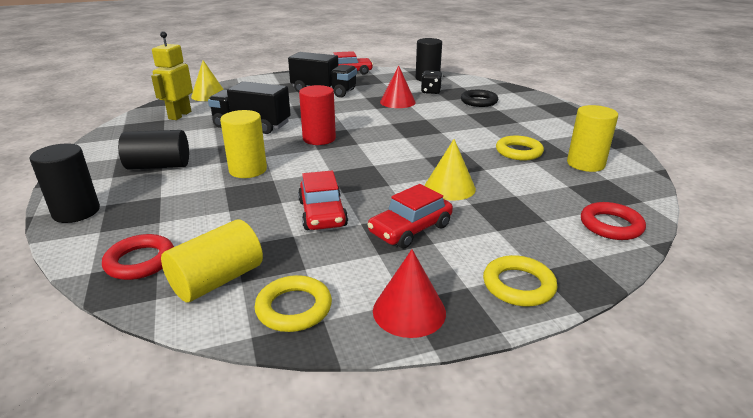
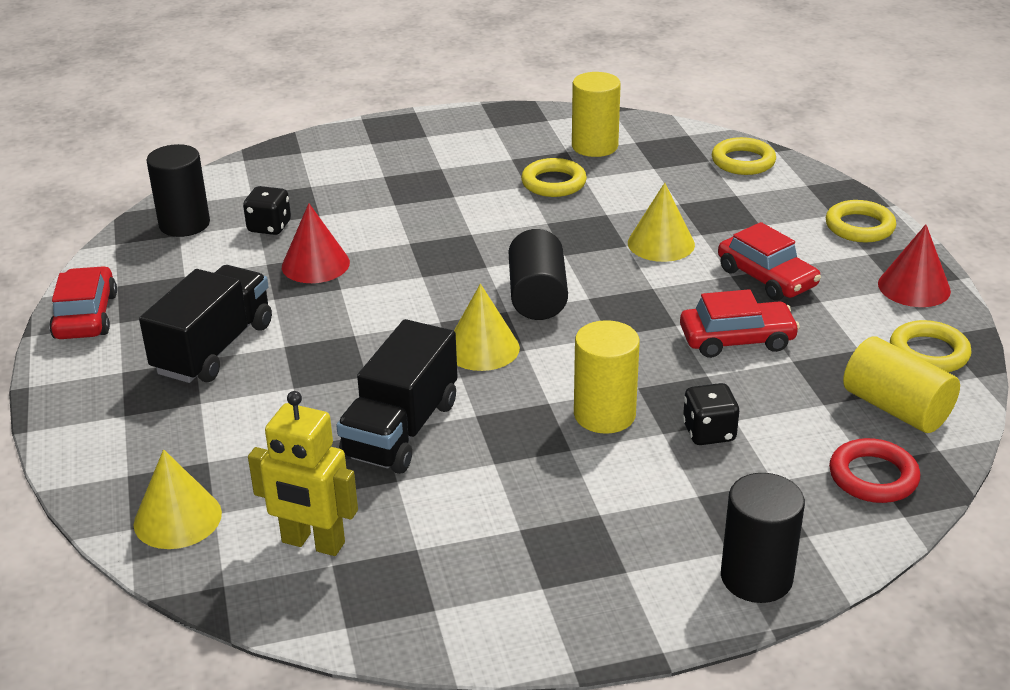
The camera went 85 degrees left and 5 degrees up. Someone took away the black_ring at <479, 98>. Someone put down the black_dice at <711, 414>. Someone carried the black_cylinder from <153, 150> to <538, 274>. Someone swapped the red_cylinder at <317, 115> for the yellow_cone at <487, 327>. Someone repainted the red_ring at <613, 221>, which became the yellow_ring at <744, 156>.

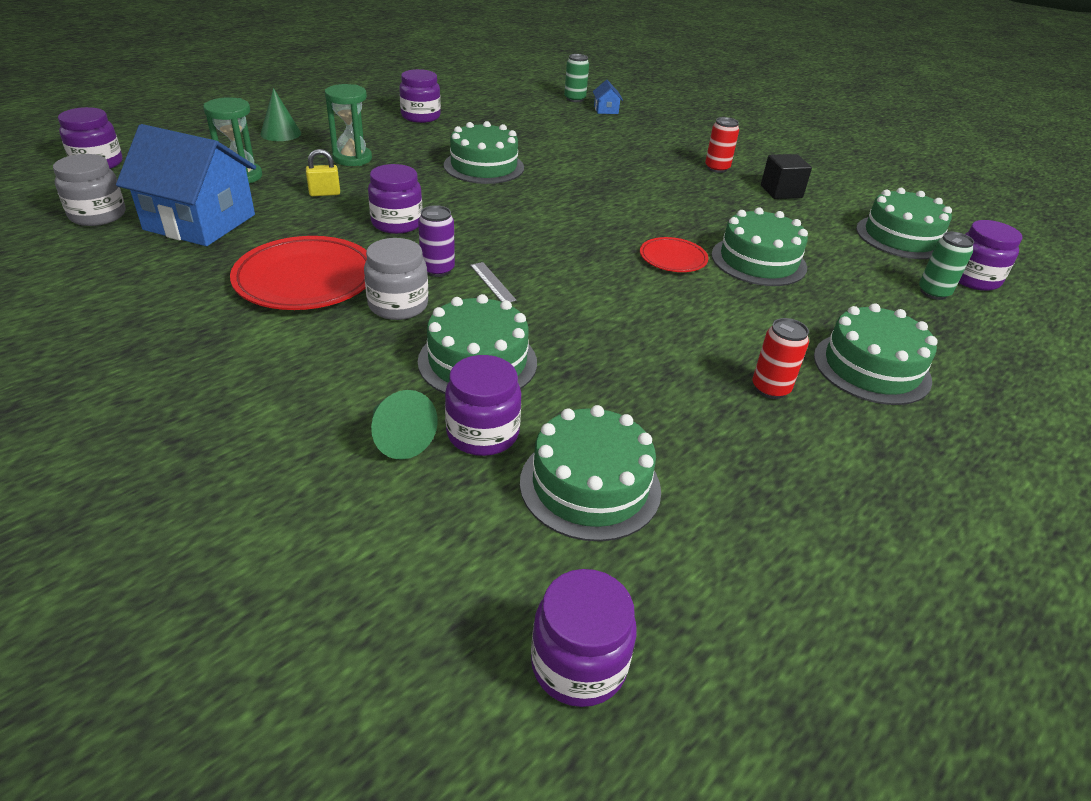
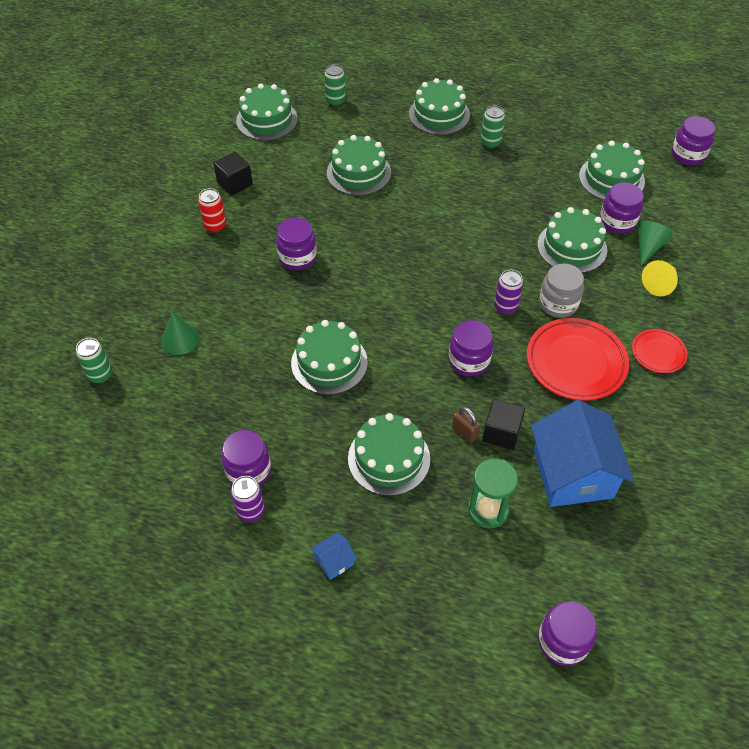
The camera went 115 degrees left and 15 degrees up. Someone took away the grey_jar at <89, 190>. Someone took away the grey_ruler at <493, 282>. Someone put down the purple_can at <248, 499>. Someone put down the black_cube at <503, 424>. Someone put down the yellow_cone at <660, 278>. Someone carried the green_cone from <280, 114> to <180, 333>. Someone carried the blue_house from <608, 97> to <333, 556>. Someone carried the red_plate from <674, 254> to <660, 351>. Someone carried the purple_jar from <990, 255> to <296, 244>. Someone swapped the green_hourglass at <348, 125> for the green_cake at <389, 454>. Someone repainted the yellow_padlock at <323, 172>, which became the brown_padlock at <466, 424>. Someone repainted the red_can at <780, 358>, which became the green_can at <493, 127>.

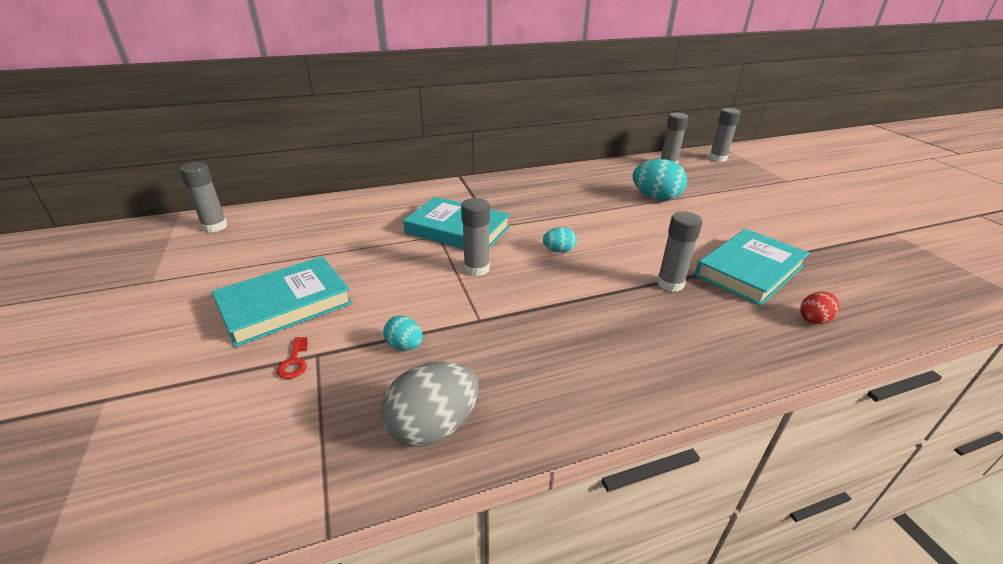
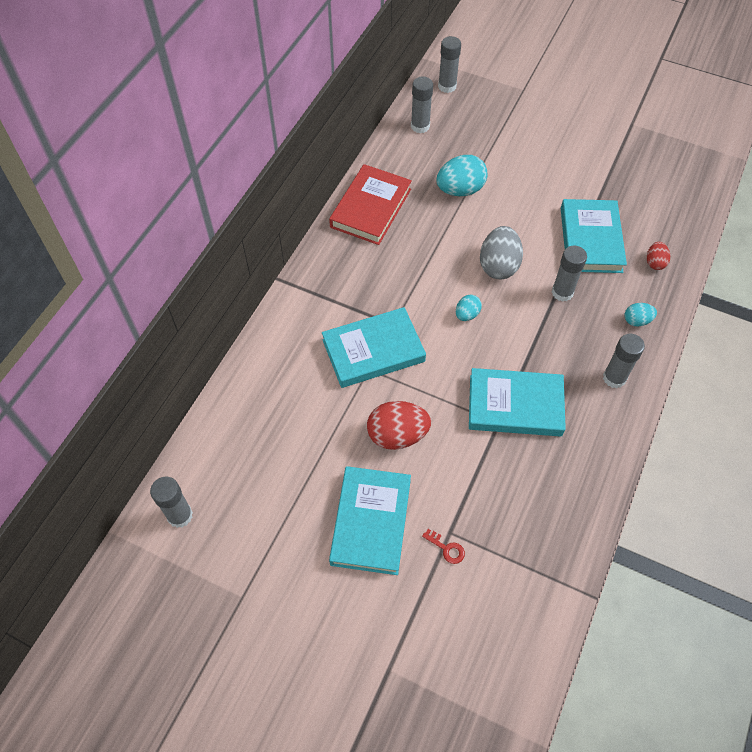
The camera went 45 degrees left and 25 degrees up. Someone put down the red_book at <370, 204>. Someone put down the red_egg at <399, 425>. Someone put down the turquoise_book at <517, 402>. Someone carried the grey_egg from <430, 404> to <501, 252>. Someone carried the turquoise_egg from <403, 333> to <640, 314>. Someone carried the grey_glue_stick from <475, 237> to <624, 361>.

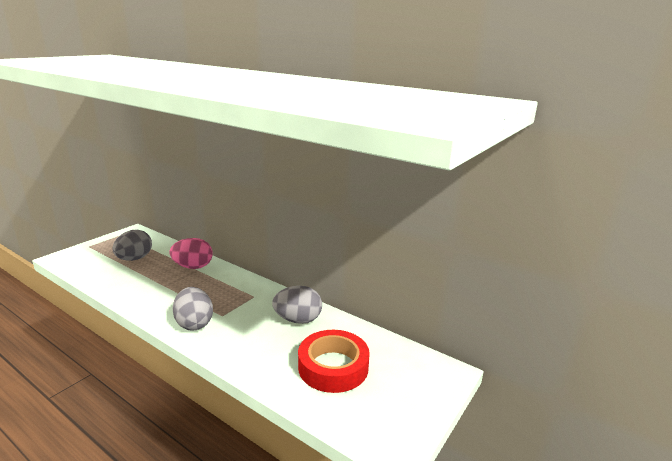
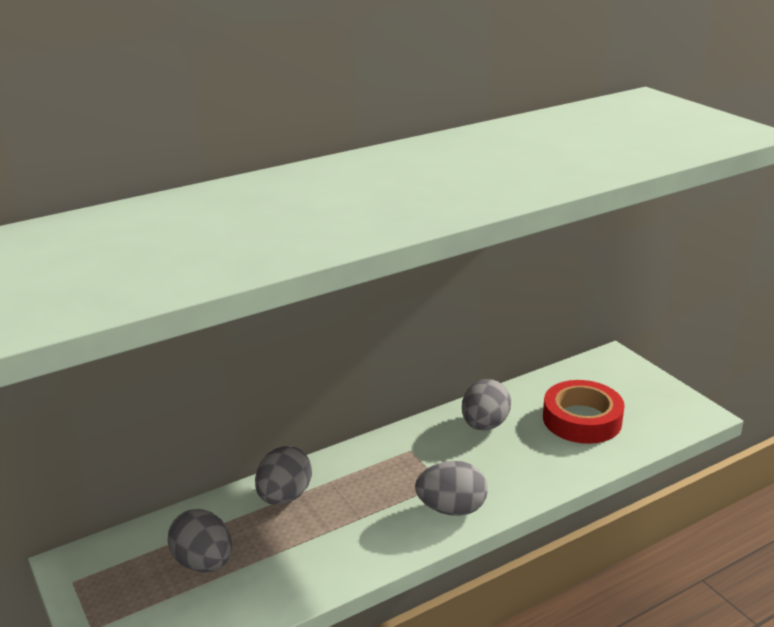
The camera went 65 degrees left and 5 degrees up. Someone repainted the pink_egg at <191, 253>, which became the grey_egg at <283, 475>.

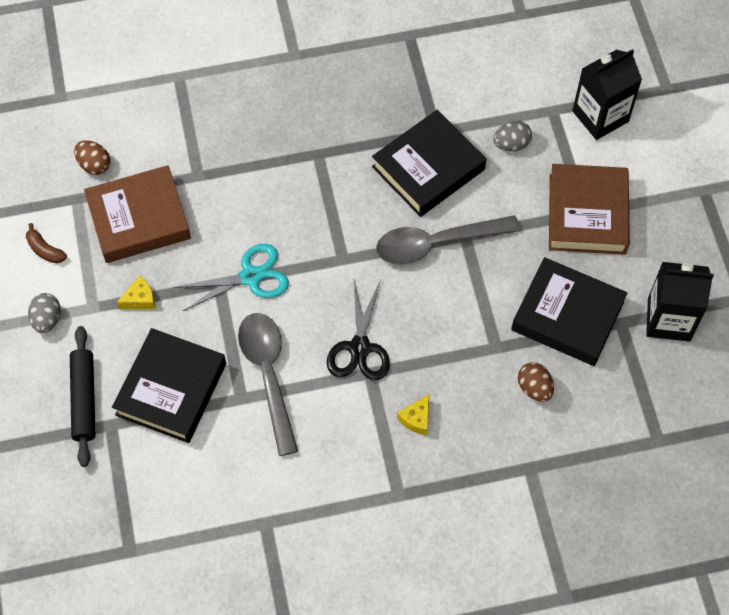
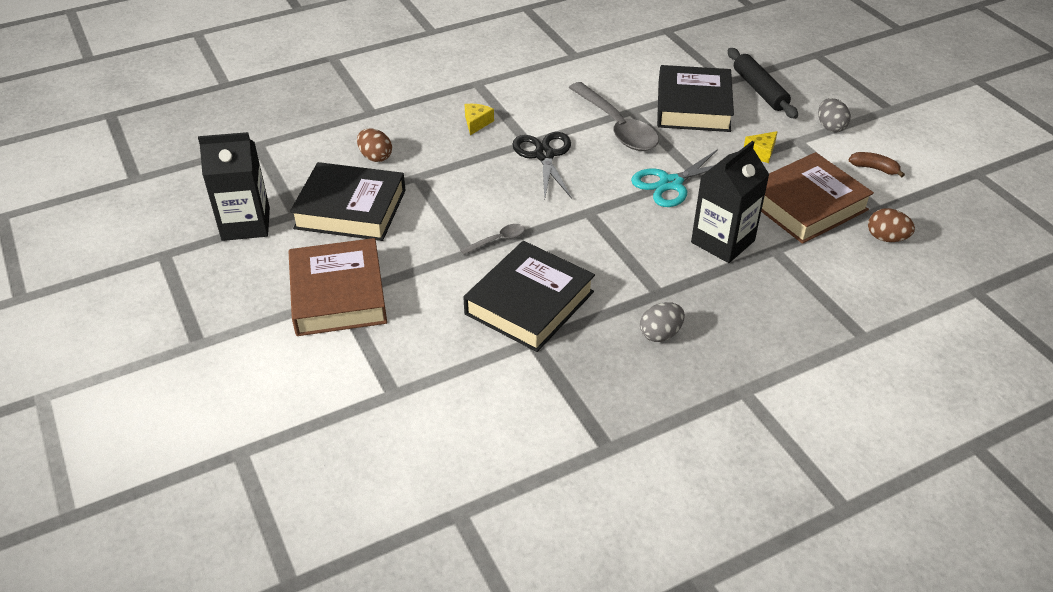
The camera went 165 degrees right and 20 degrees down. Someone carried the grey_egg from <512, 136> to <662, 322>. Someone carried the black_carton from <607, 94> to <730, 202>. Someone scaled the grey_spoon at <448, 240> by 0.45.

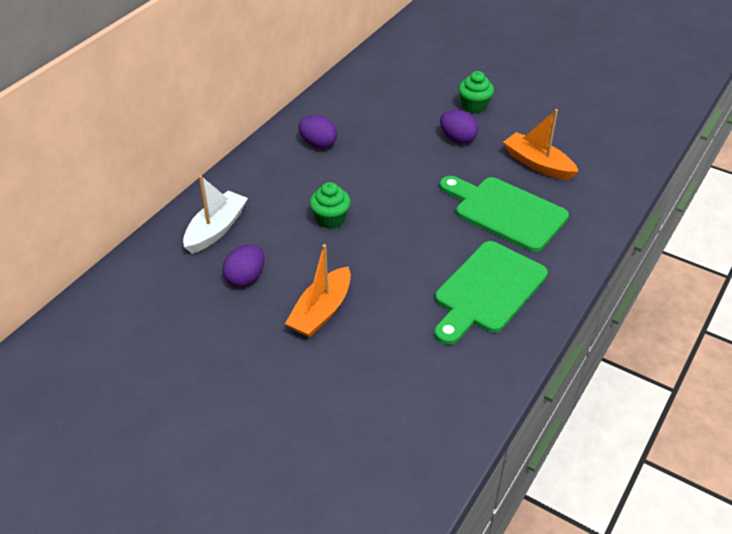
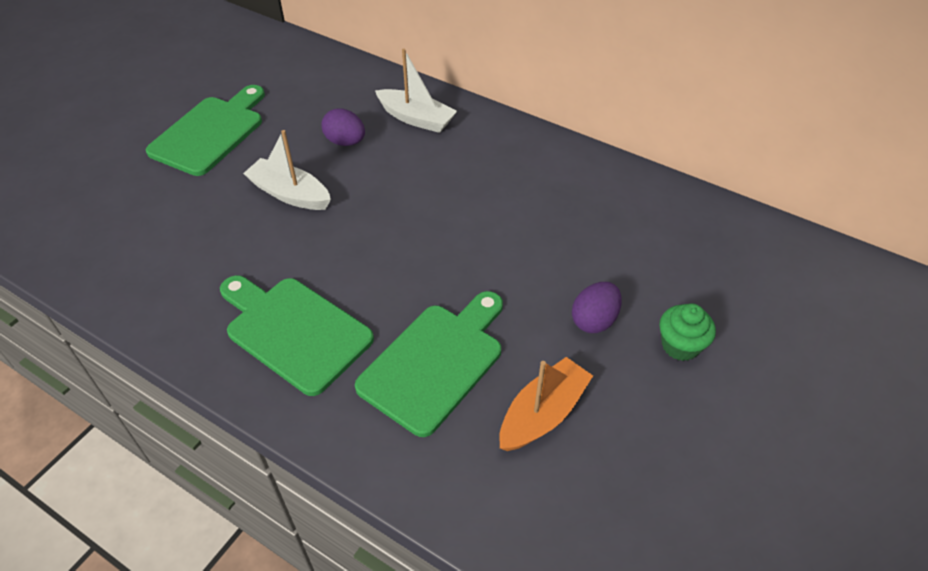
The camera went 90 degrees right and 5 degrees up. Someone took away the purple_egg at <318, 131>. Someone took away the green_cupcake at <330, 205>. Someone put down the green_cutting_board at <205, 130>. Someone repainted the orange_boat at <318, 291>, which became the white_boat at <287, 170>.

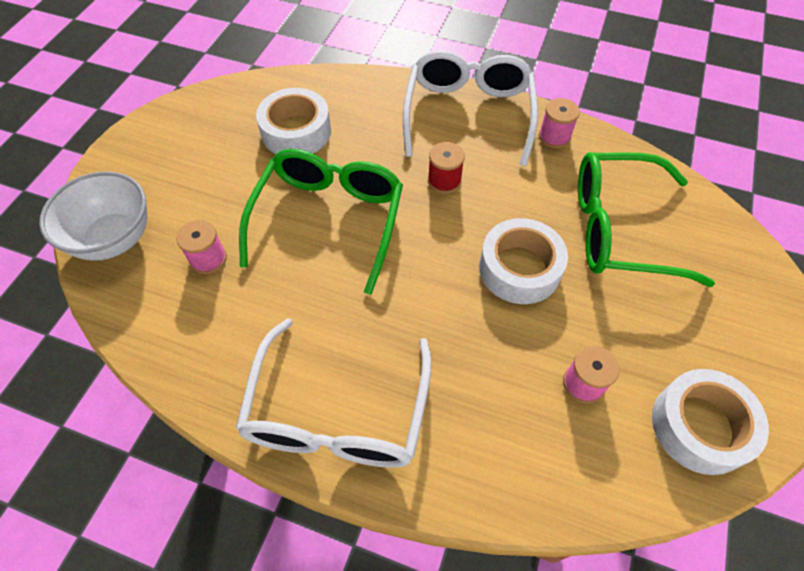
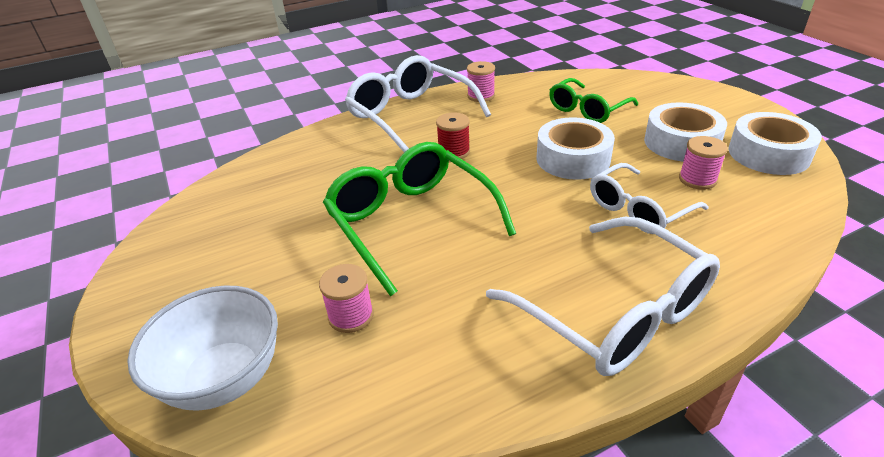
The camera went 45 degrees left and 20 degrees down. Someone put down the white_glasses at <649, 198>. Someone carried the white_tape from <293, 121> to <685, 132>. Someone scaled the green_glasses at <646, 219> by 0.63.

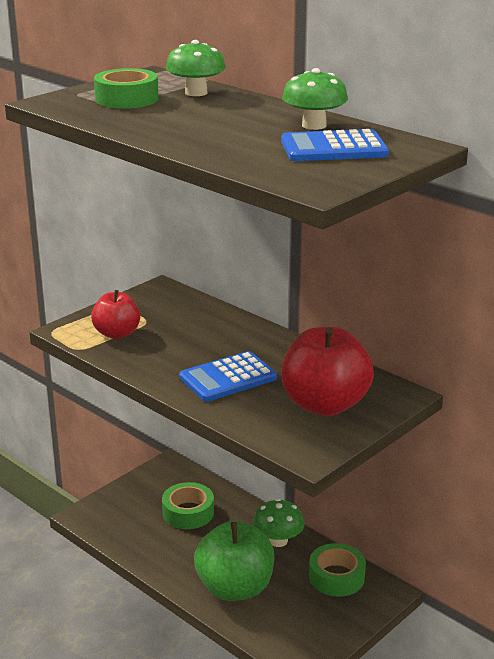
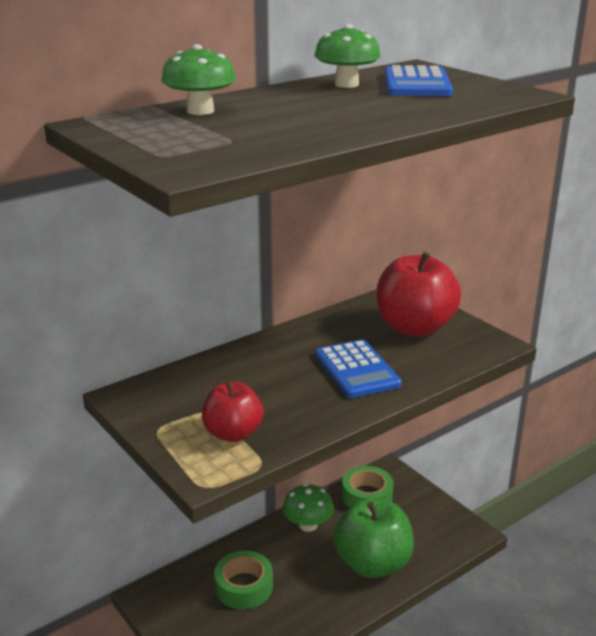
The camera went 80 degrees left and 0 degrees up. Someone took away the green_tape at <126, 88>.

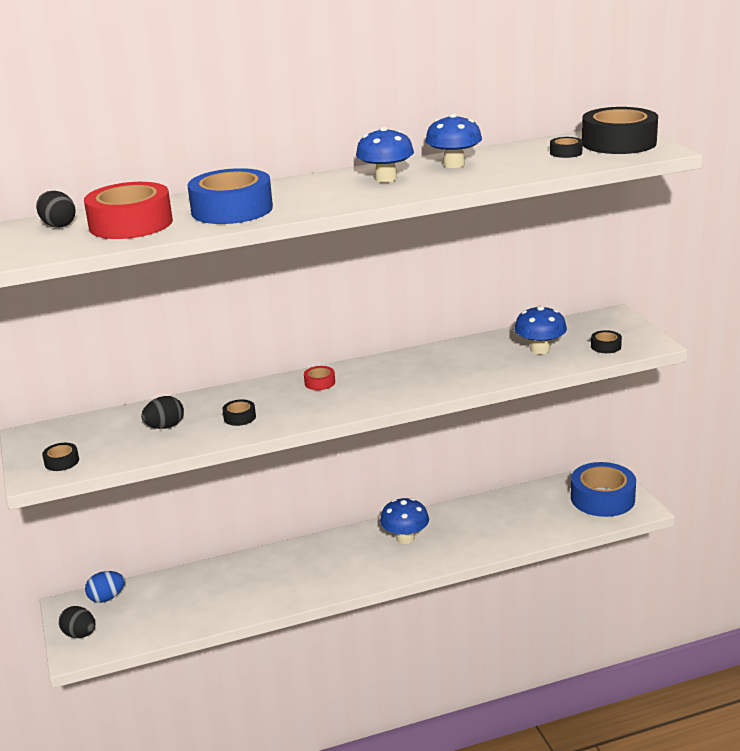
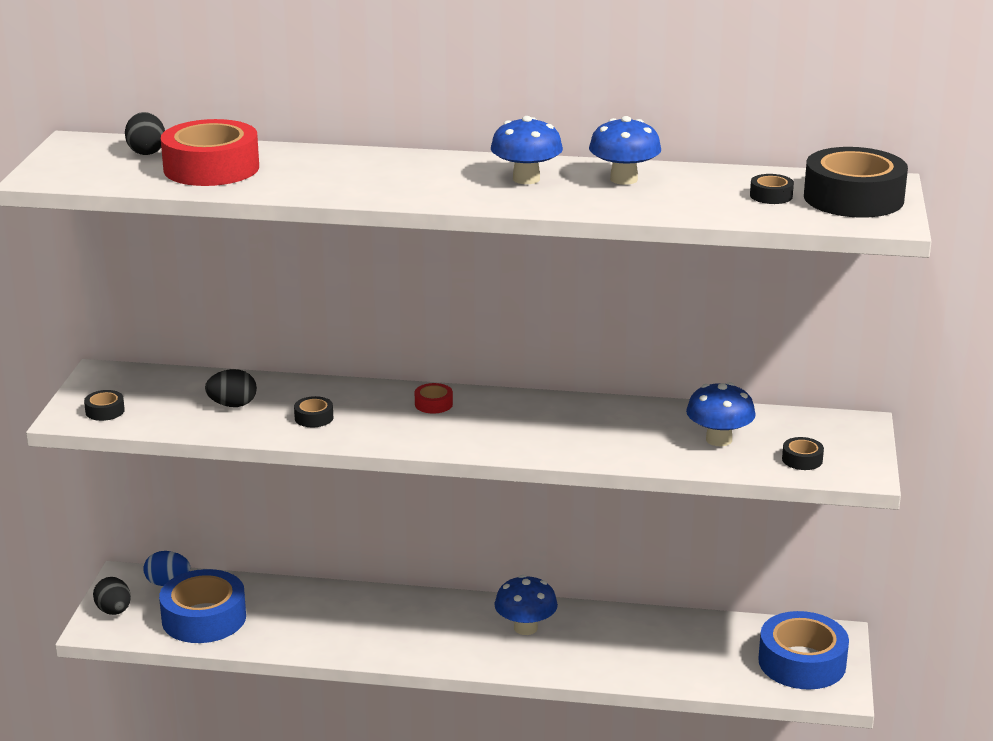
The camera went 25 degrees right and 0 degrees up. Someone carried the blue_tape from <230, 196> to <202, 606>.

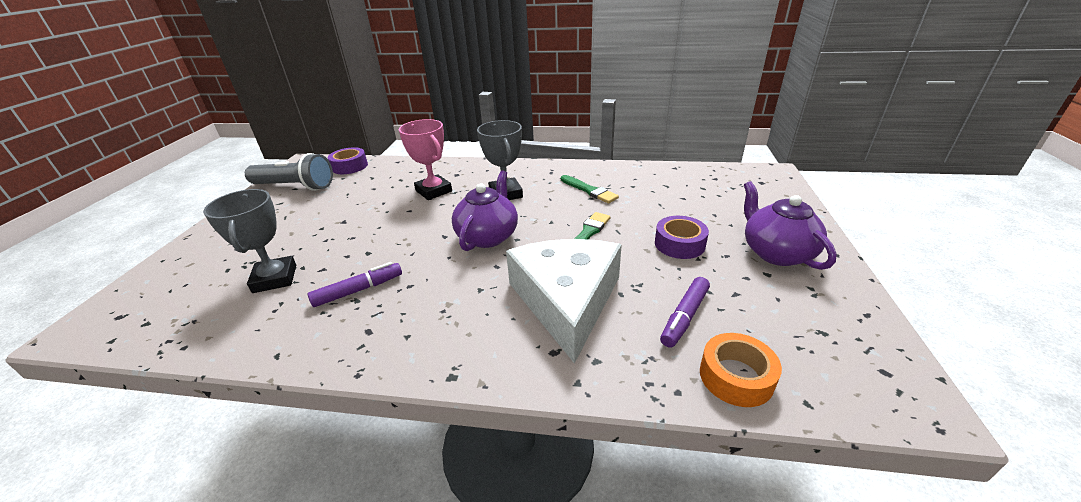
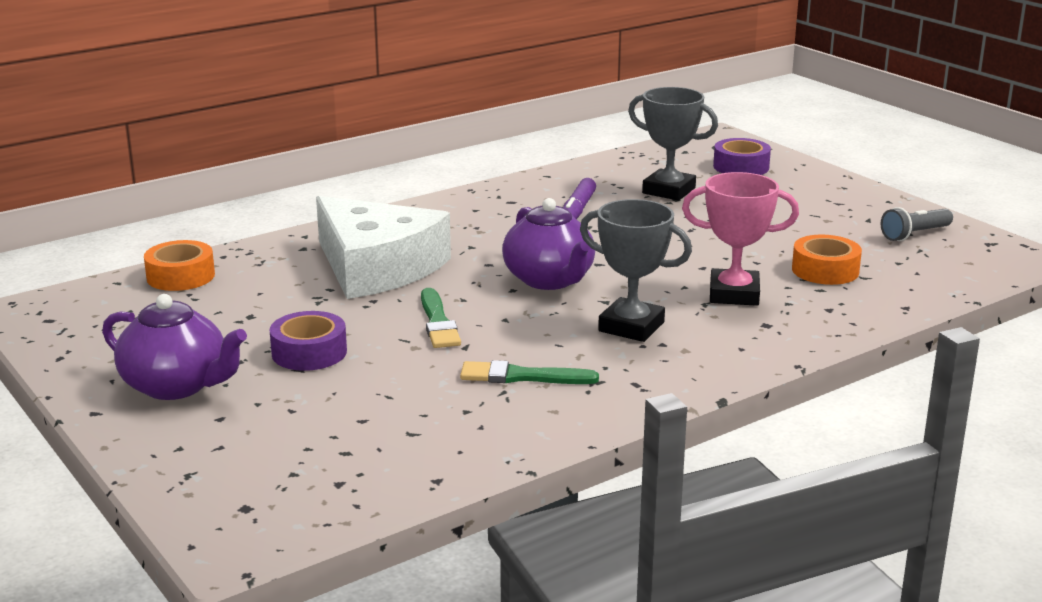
The camera went 135 degrees right and 10 degrees down. Someone took away the purple_marker at <685, 312>. Someone put down the orange_tape at <827, 260>. Someone carried the purple_tape from <348, 160> to <742, 156>. Someone scaled the grey_flashlight at <289, 172> by 0.56.

